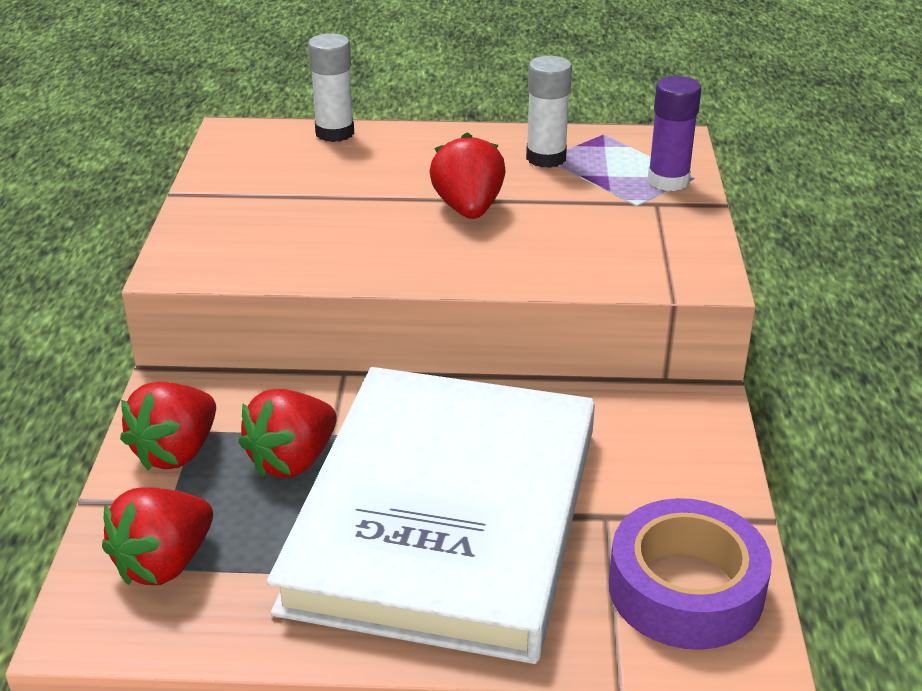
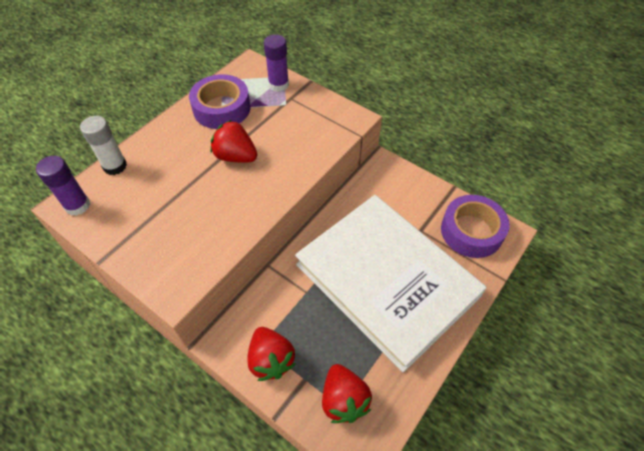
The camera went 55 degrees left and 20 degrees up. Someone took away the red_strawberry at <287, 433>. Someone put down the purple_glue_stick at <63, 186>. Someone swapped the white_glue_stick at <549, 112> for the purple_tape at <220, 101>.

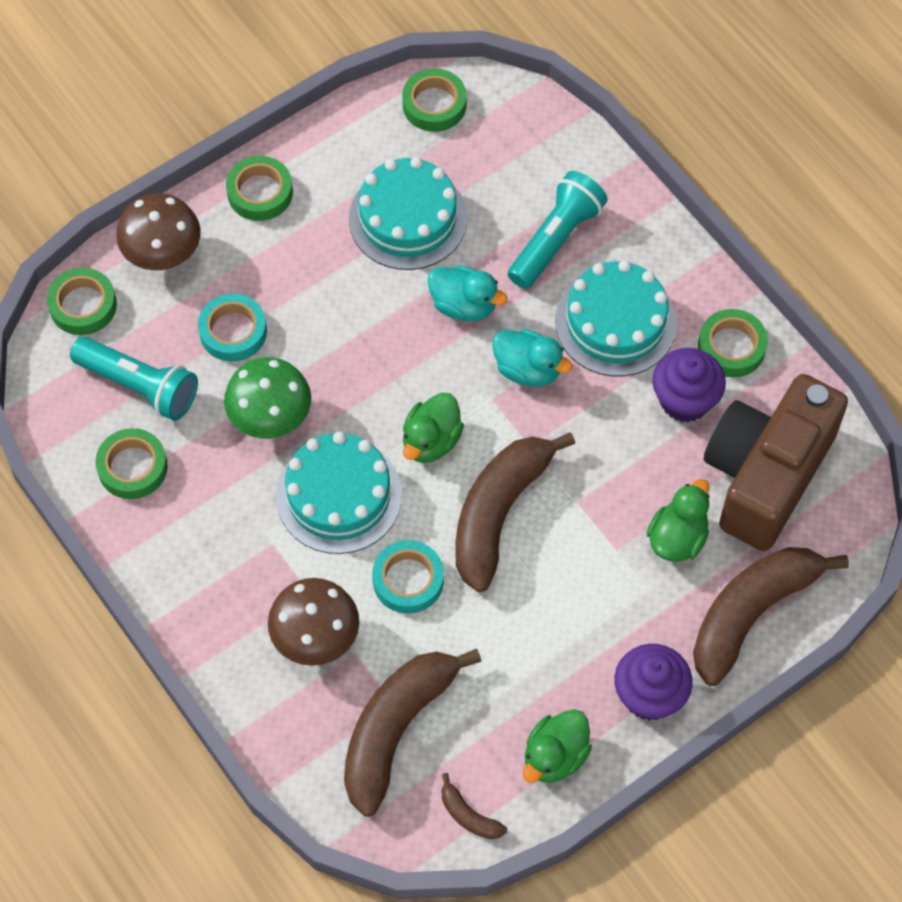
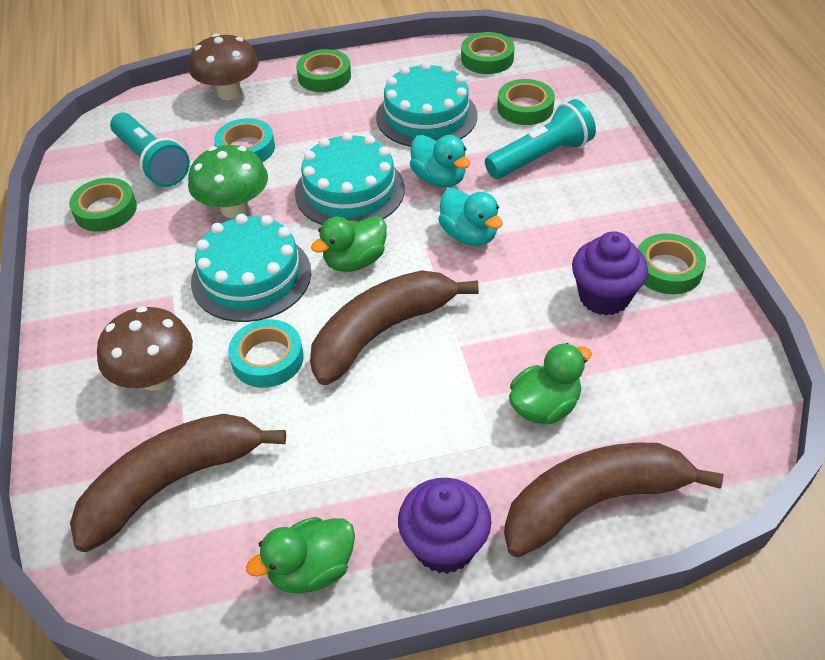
The camera went 25 degrees right and 15 degrees down. Someone took away the brown_banana at <474, 806>. Someone took away the brown_camera at <776, 462>. Someone carried the green_tape from <82, 301> to <526, 102>. Someone carried the turquoise_cake from <616, 318> to <350, 178>.

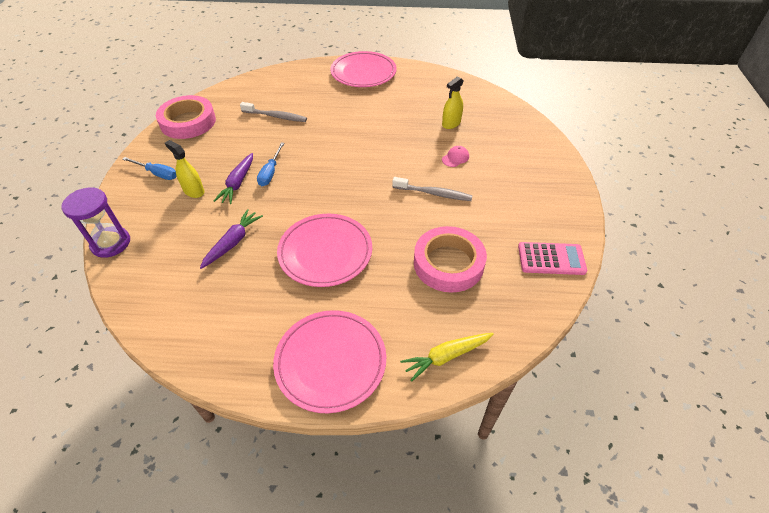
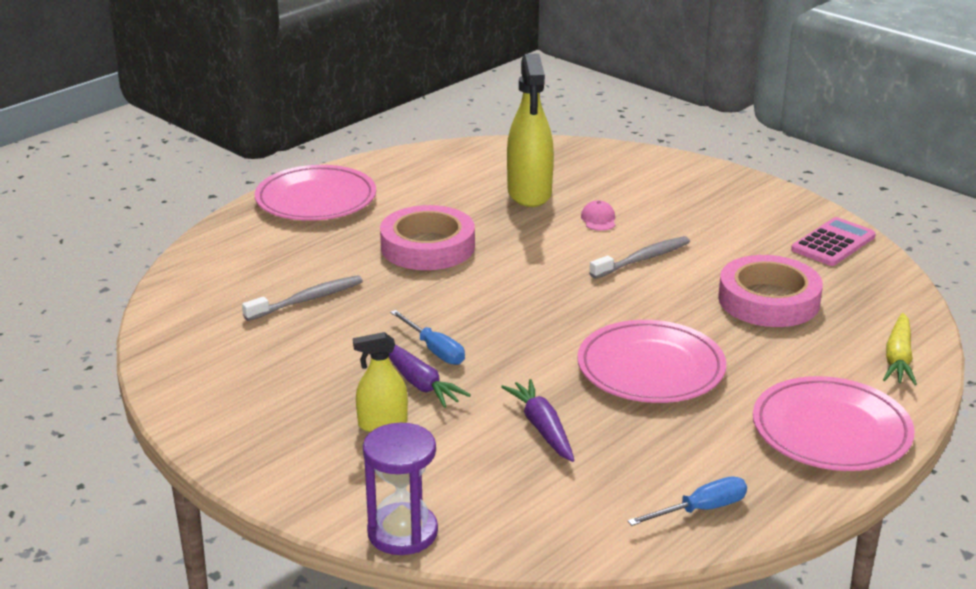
The camera went 50 degrees left and 20 degrees down. Someone carried the blue_screwdriver from <149, 168> to <687, 501>. Someone carried the pink_tape from <186, 117> to <427, 237>. Someone scaled the yellow_spray_bottle at <453, 102> by 1.79.

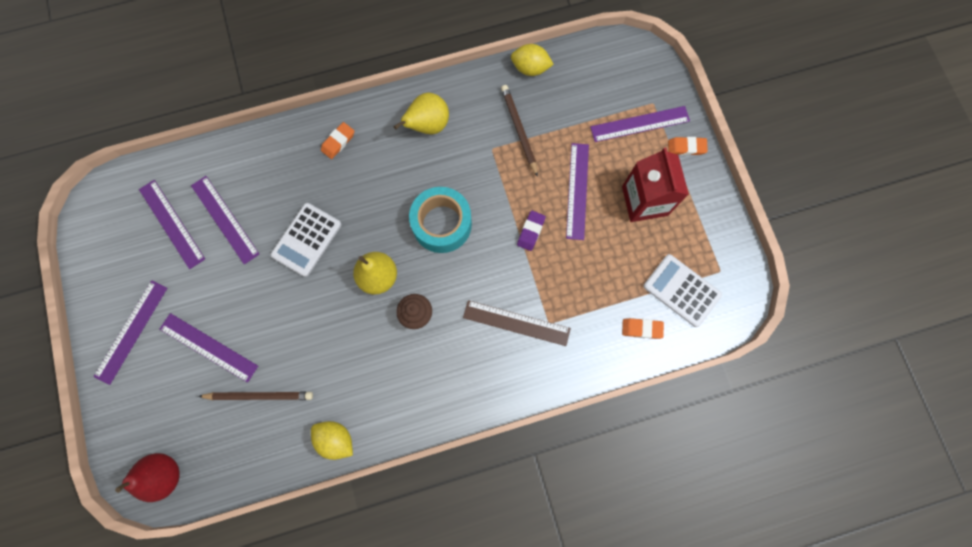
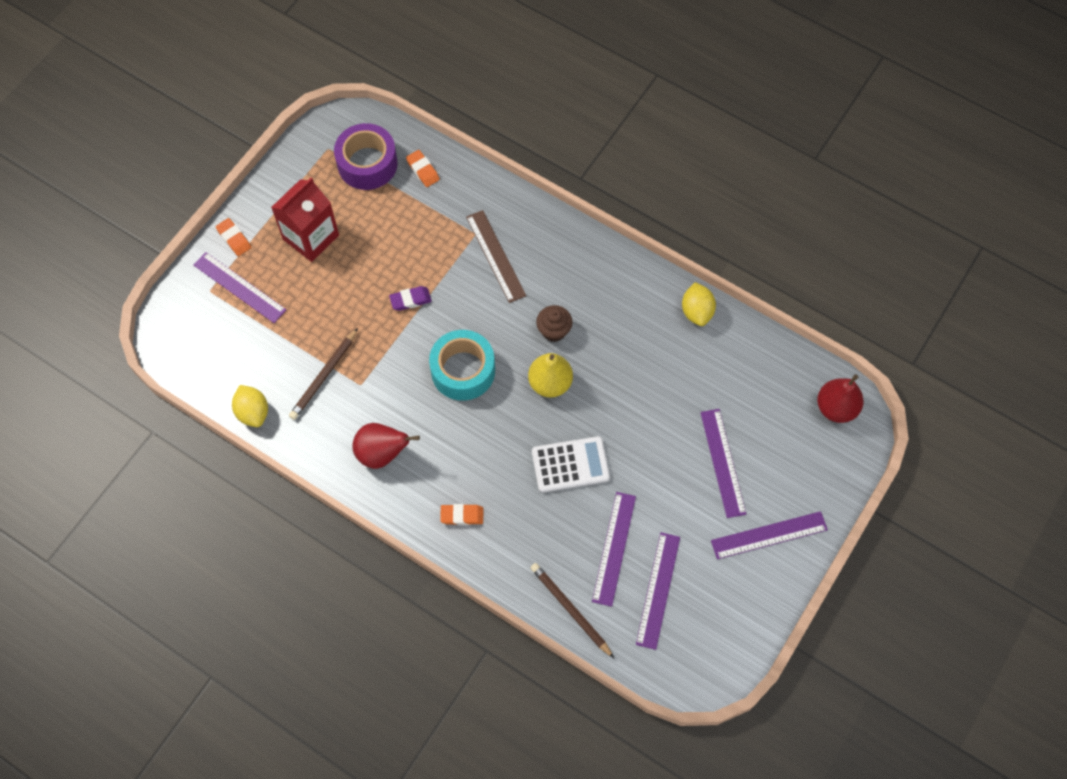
The camera went 130 degrees left and 10 degrees down. Someone took away the purple_ruler at <577, 191>. Someone carried the brown_pencil from <255, 395> to <572, 610>. Someone swapped the white_calculator at <682, 290> for the purple_tape at <366, 156>. Someone repainted the yellow_pear at <421, 113>, which became the red_pear at <386, 446>.

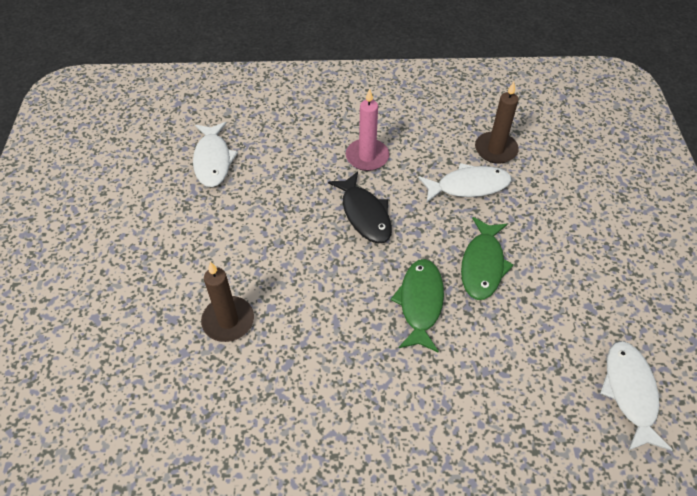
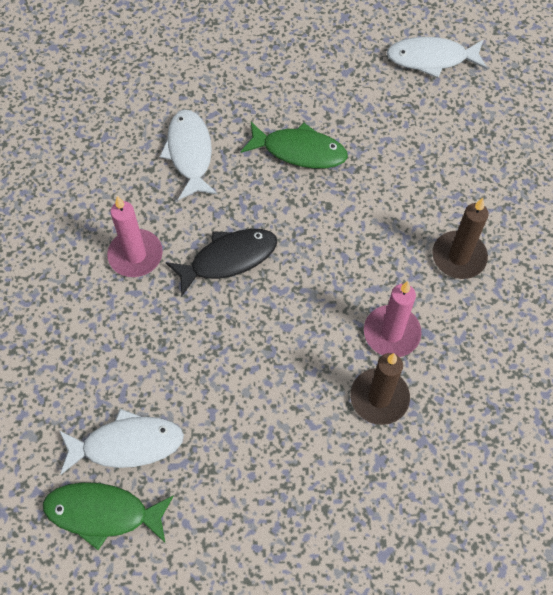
The camera went 90 degrees left and 10 degrees up. Someone put down the pink_candle at <392, 319>. Someone carried the green_fish from <417, 306> to <108, 516>. Someone carried the brown_candle from <497, 123> to <460, 238>.

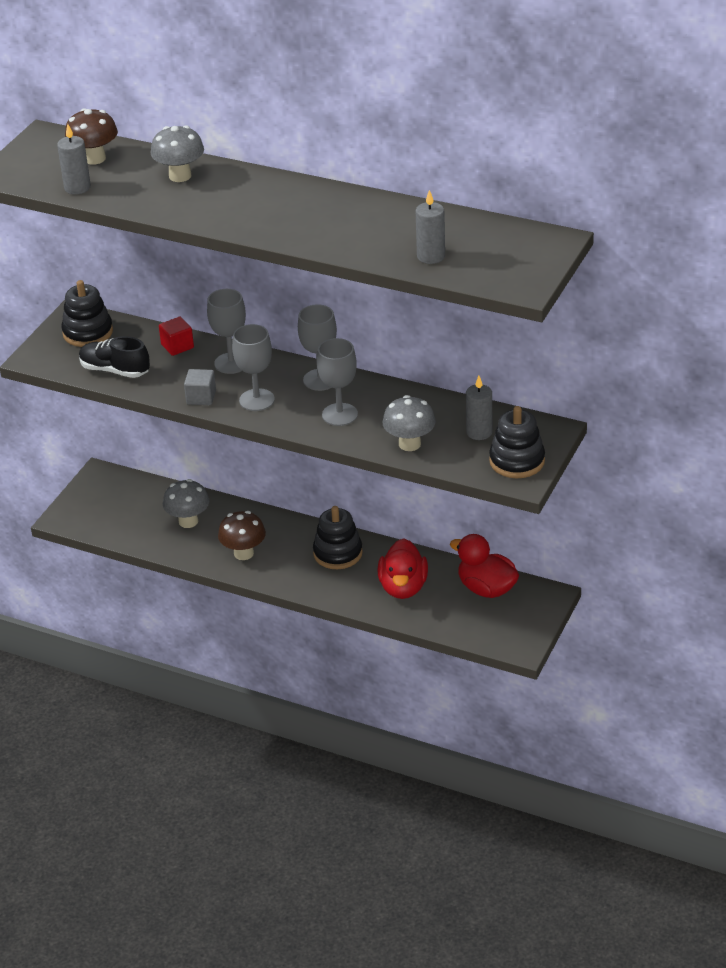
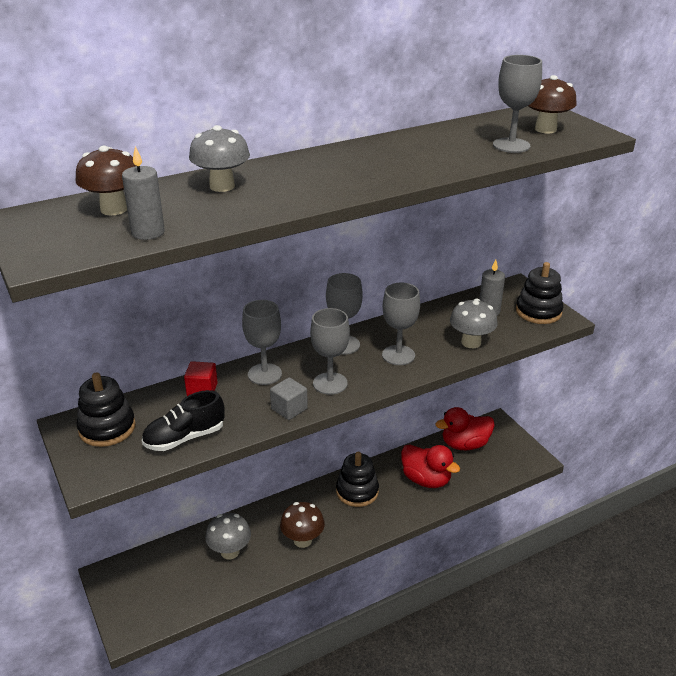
The camera went 55 degrees left and 5 degrees down. Someone put down the brown_mushroom at <552, 104>. Someone swapped the grey_candle at <430, 227> for the grey_goblet at <517, 104>.

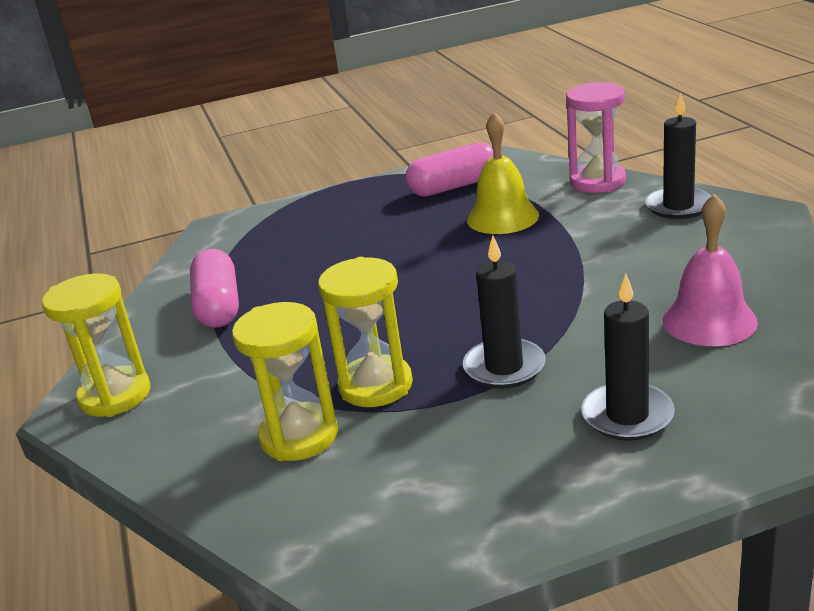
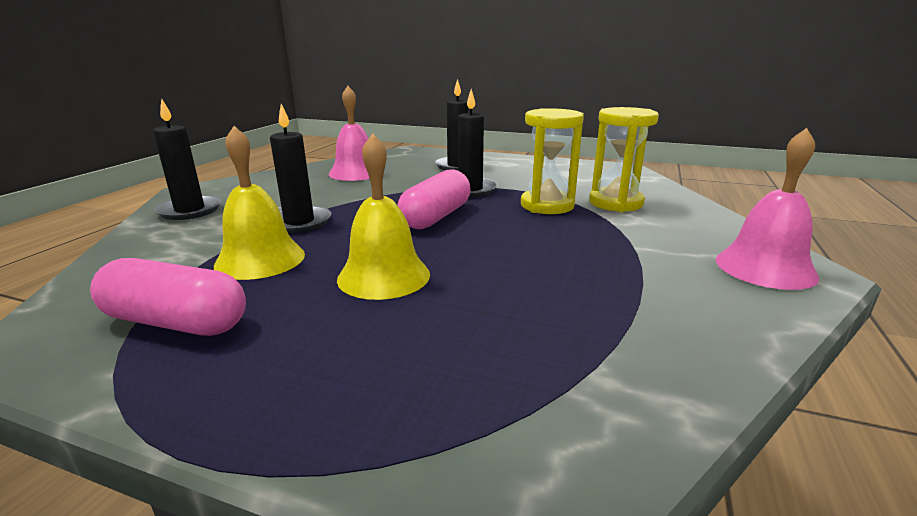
The camera went 145 degrees left and 5 degrees down. Someone took away the pink_hourglass at <596, 137>. Someone put down the black_candle at <300, 168>. Someone put down the yellow_bell at <383, 216>. Someone carried the pink_capsule from <214, 288> to <434, 199>. Someone swapped the yellow_hourglass at <96, 345> for the pink_bell at <767, 209>.

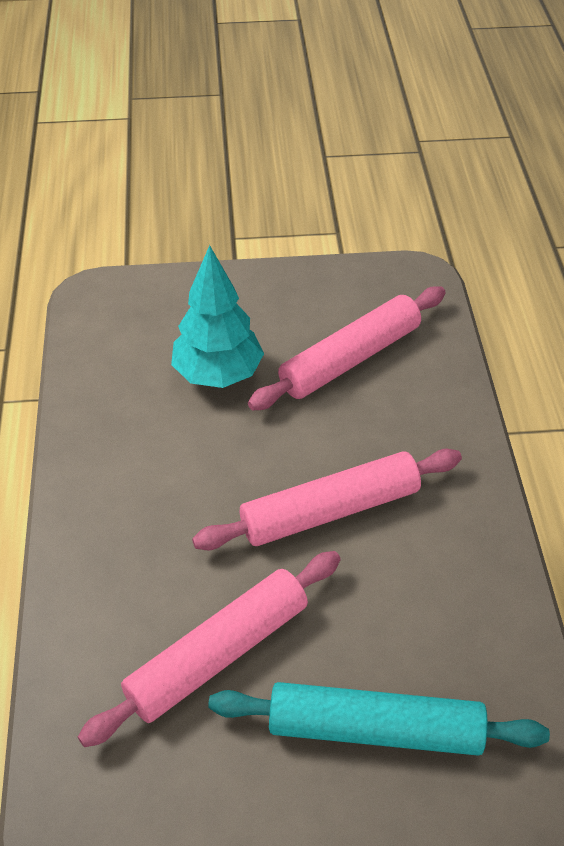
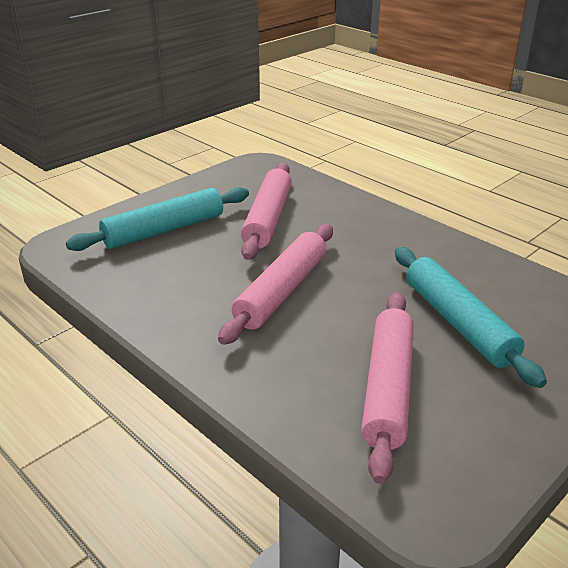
The camera went 140 degrees right and 15 degrees down. Someone swapped the turquoise_tree at <217, 316> for the turquoise_rolling_pin at <471, 317>.

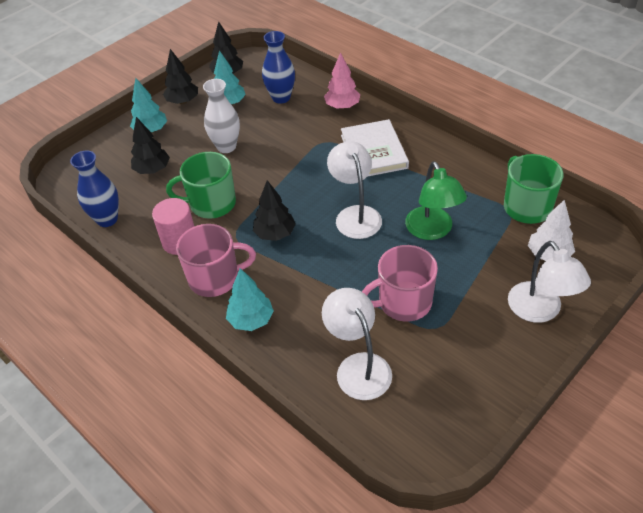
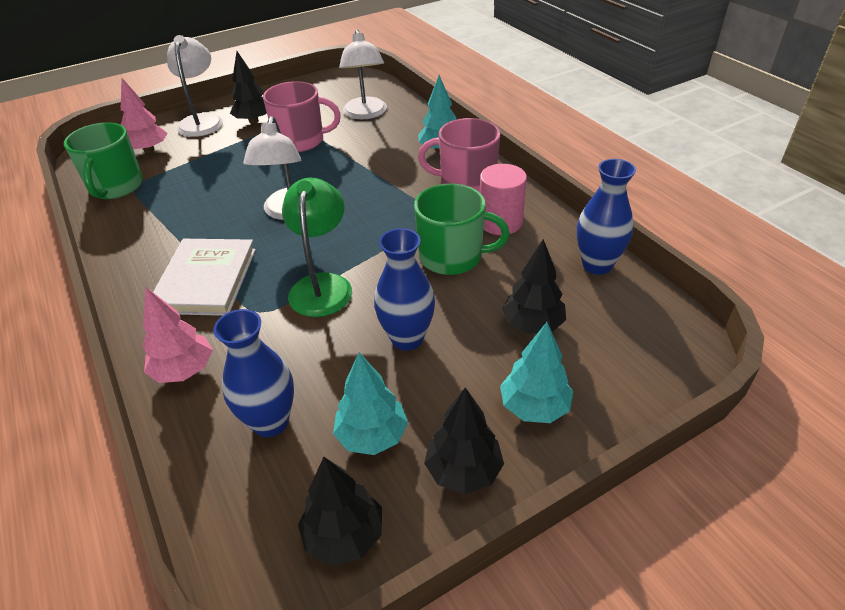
The camera went 165 degrees left and 5 degrees down. Someone carried the black_tree from <274, 210> to <248, 87>. Someone carried the green_lamp from <436, 200> to <317, 247>. Someone repainted the white_vase at <221, 116>, which became the blue_vase at <404, 289>. Someone repainted the white_tree at <551, 230>, which became the pink_tree at <144, 115>.

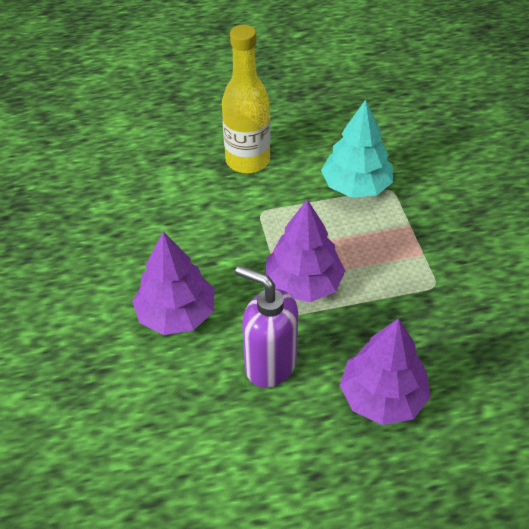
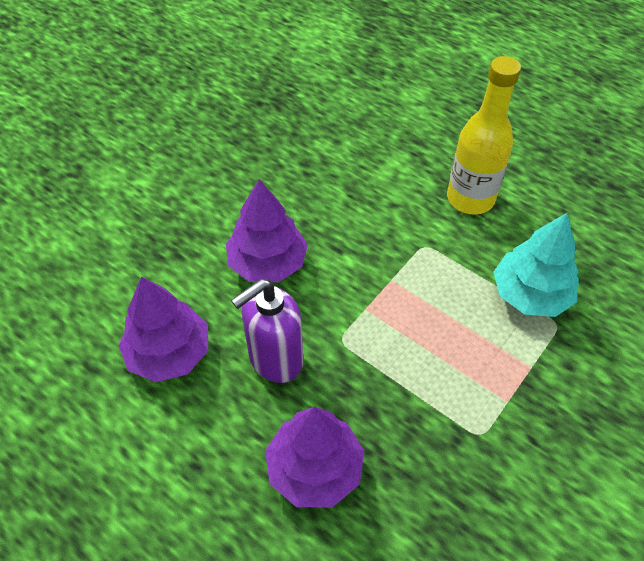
The camera went 50 degrees right and 5 degrees up. Someone carried the purple_tree from <305, 251> to <163, 329>. Someone rotated the purple_soap_dispenser at <266, 327> by 120 degrees counterclockwise.

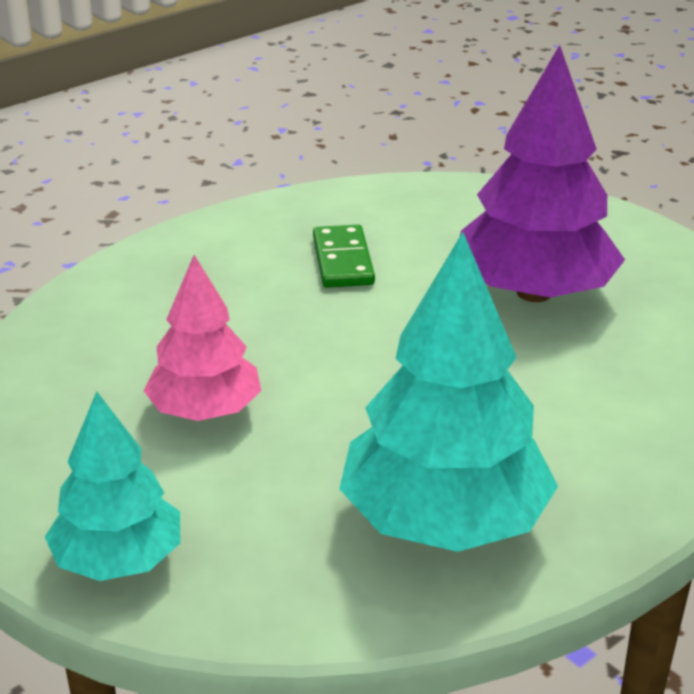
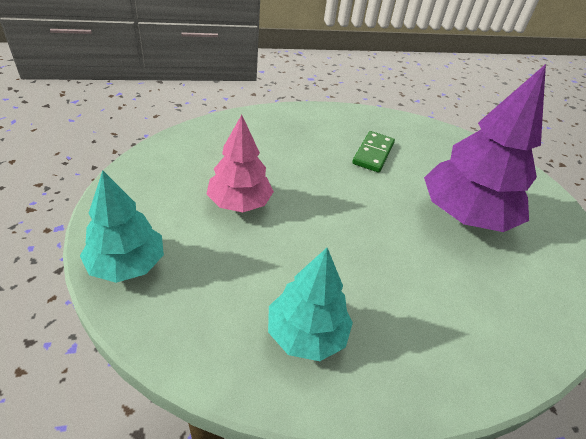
The camera went 25 degrees right and 10 degrees up. Someone scaled the turquoise_tree at <448, 392> by 0.61.

